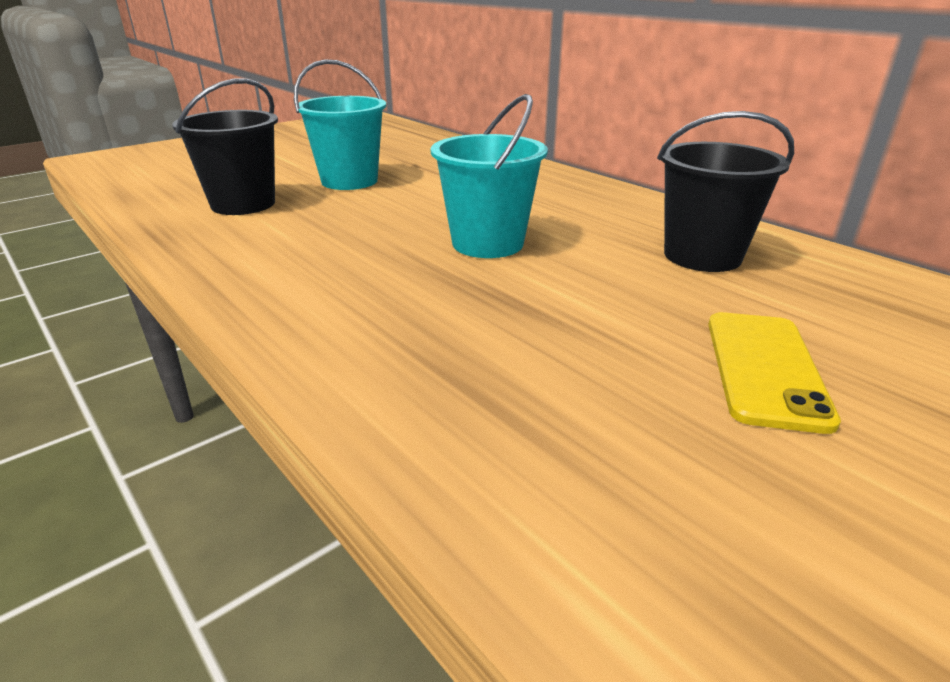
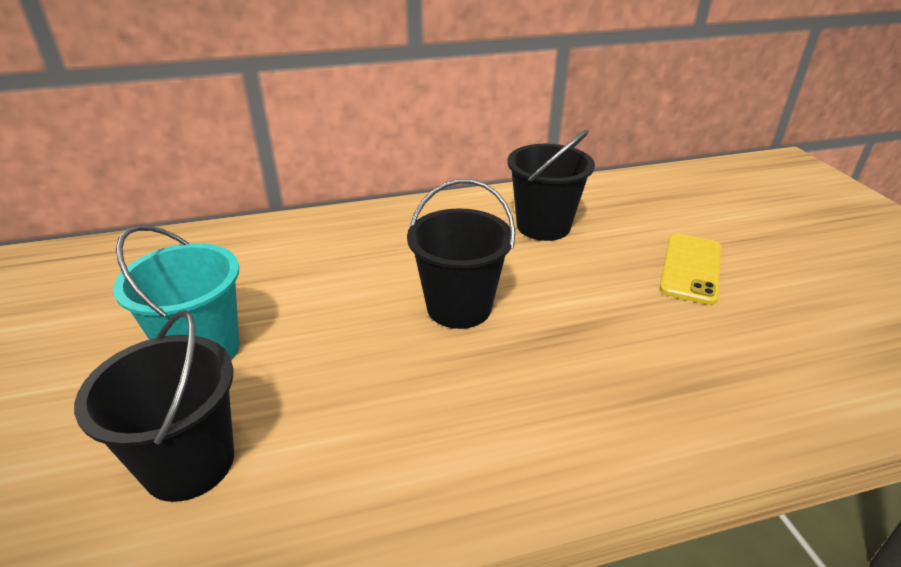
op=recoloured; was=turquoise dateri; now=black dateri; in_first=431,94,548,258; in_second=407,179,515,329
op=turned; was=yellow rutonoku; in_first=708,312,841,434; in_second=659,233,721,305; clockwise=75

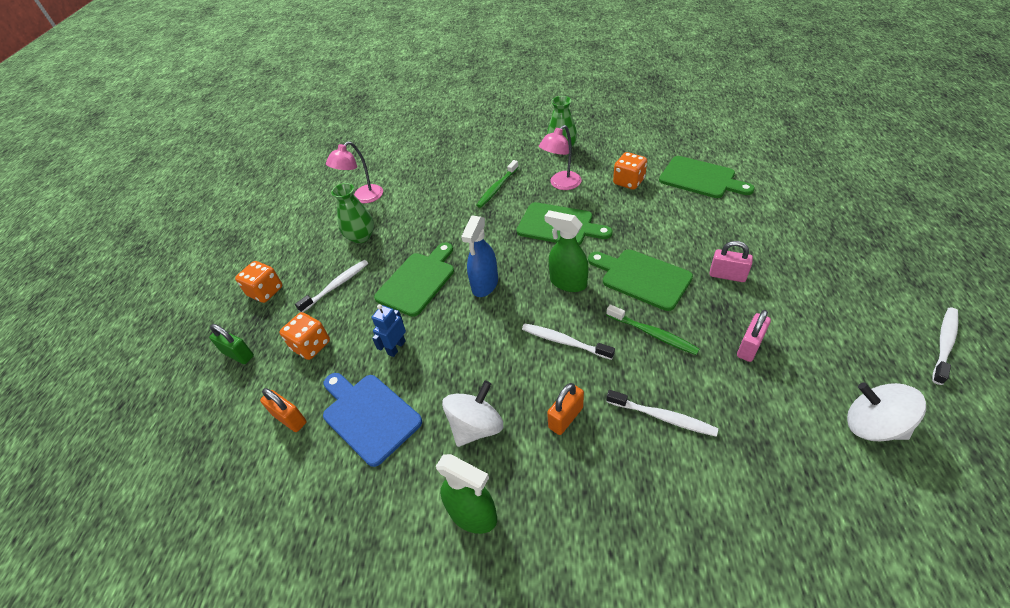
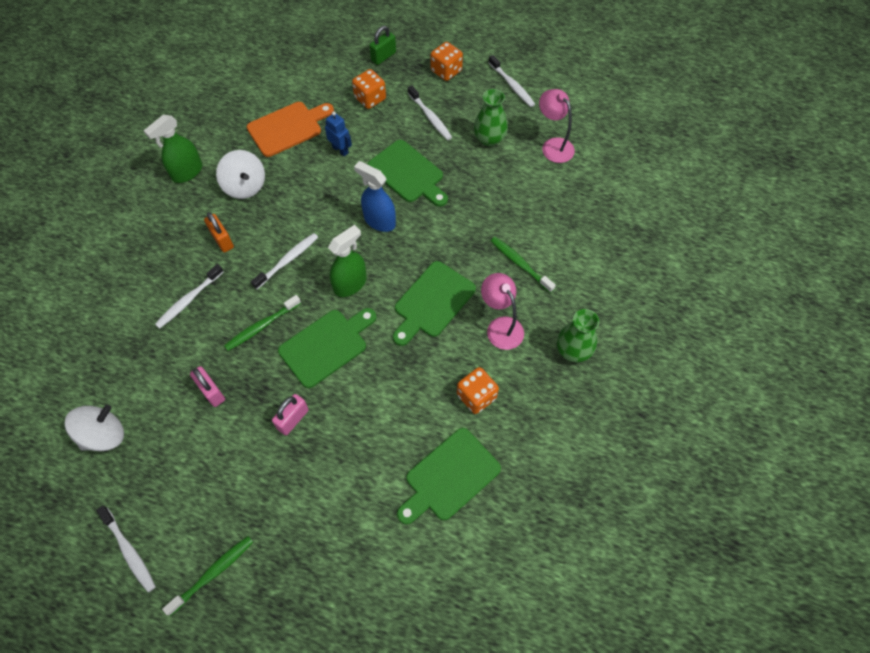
op=recoloured; was=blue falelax; now=orange falelax; in_first=323,373,422,467; in_second=247,102,334,157
op=removed; was=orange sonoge; in_first=260,388,307,432
op=added; now=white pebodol; in_second=488,55,535,107
op=added; now=green pebodol; in_second=162,536,253,616

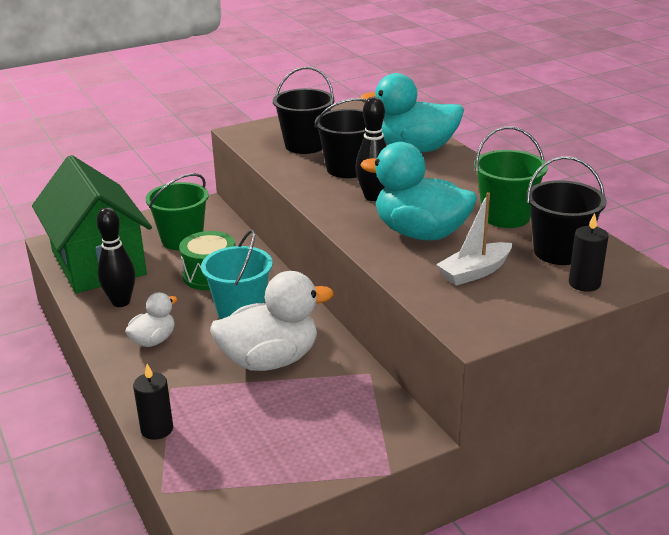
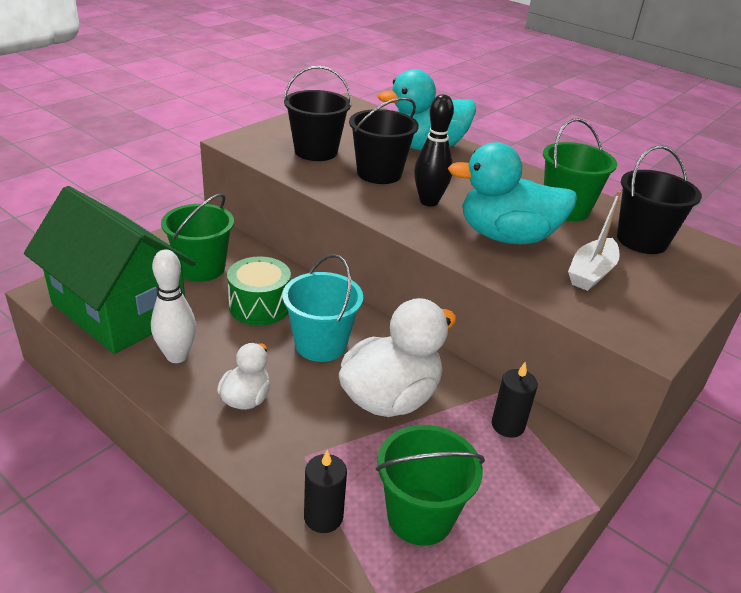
op=recoloured; was=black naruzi; now=white naruzi; in_first=97,207,135,307; in_second=151,249,196,363
op=moved; was=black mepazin; in_first=569,213,608,292; in_second=492,362,538,438
op=added; now=green dateri; in_second=376,425,485,546

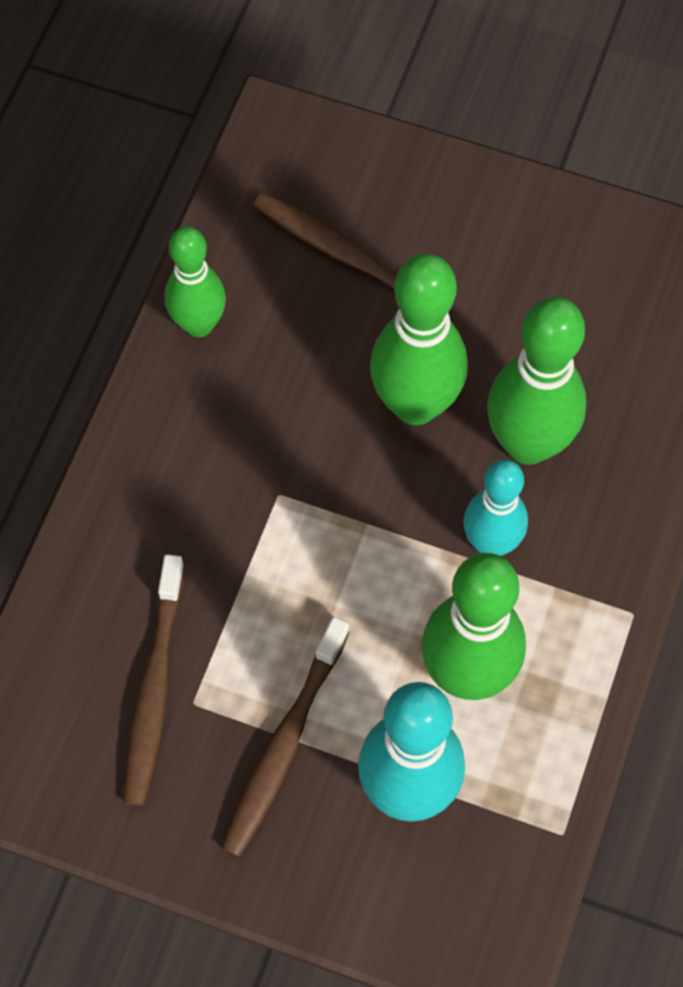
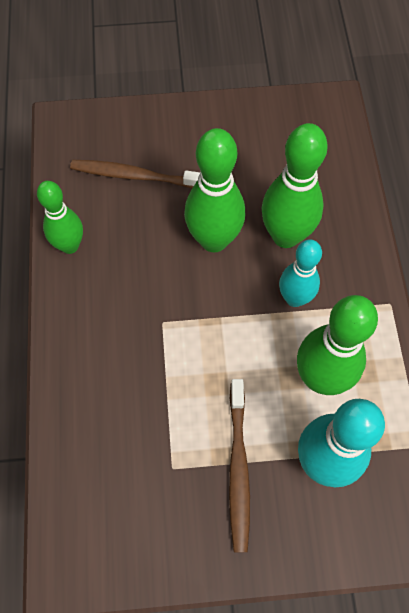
op=removed; was=brown pebodol; in_first=124,554,185,806

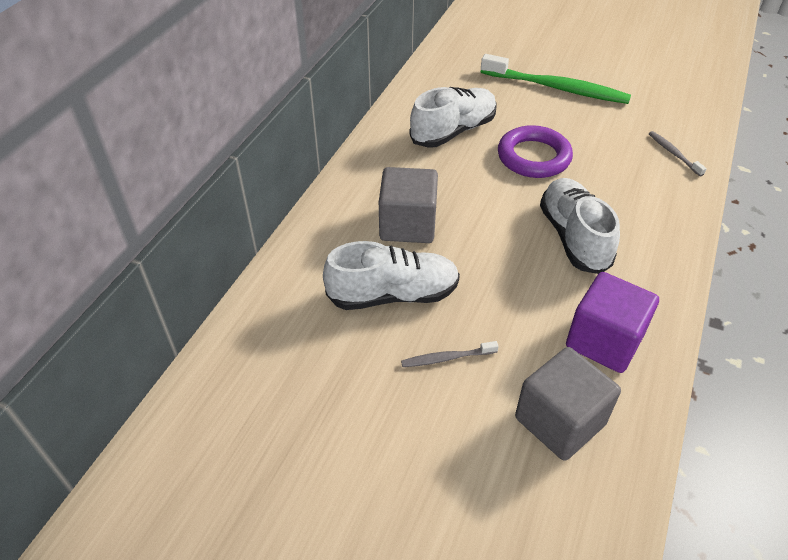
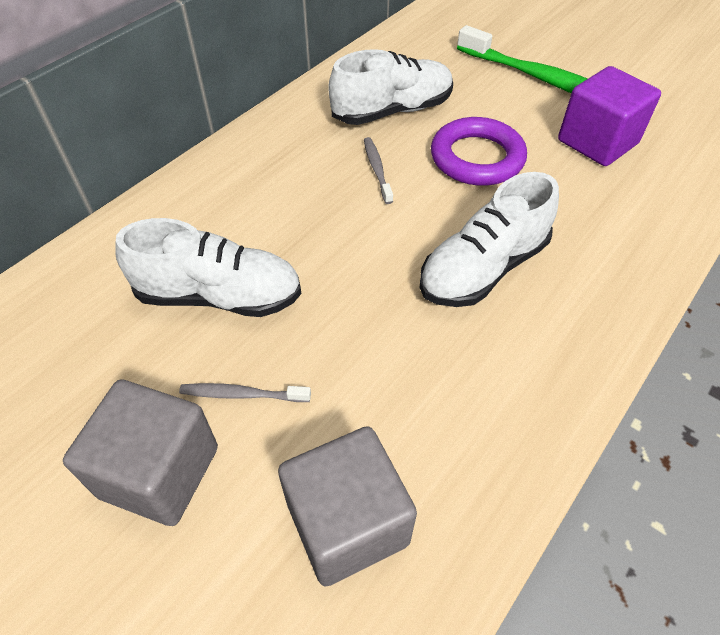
op=moved; was=grey pebodol; in_first=649,131,707,176; in_second=364,137,393,204
op=moved; was=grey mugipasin; in_first=379,167,438,243; in_second=63,379,218,526
op=turned; was=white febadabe; in_first=540,178,620,274; in_second=420,172,559,307; clockwise=-135
op=moved; was=purple mugipasin; in_first=566,272,659,373; in_second=558,66,661,166

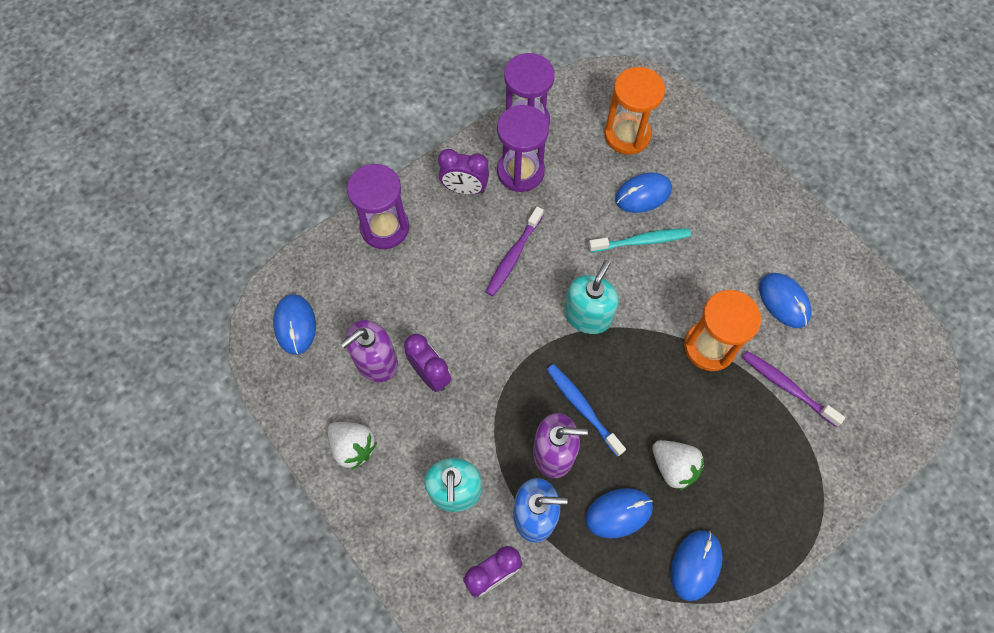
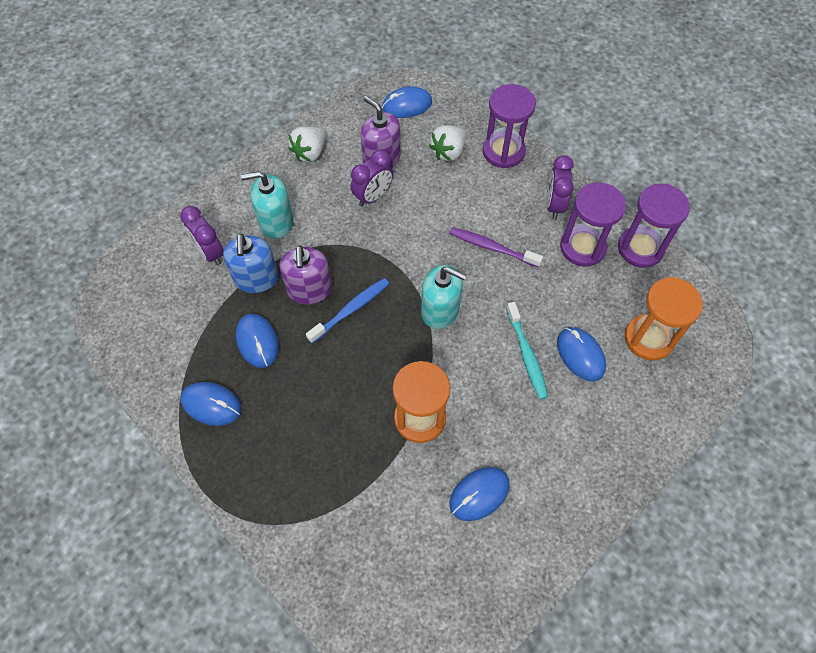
op=removed; was=purple pebodol; in_first=742,351,845,427
op=moved; was=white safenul; in_first=652,440,704,491; in_second=429,125,466,161

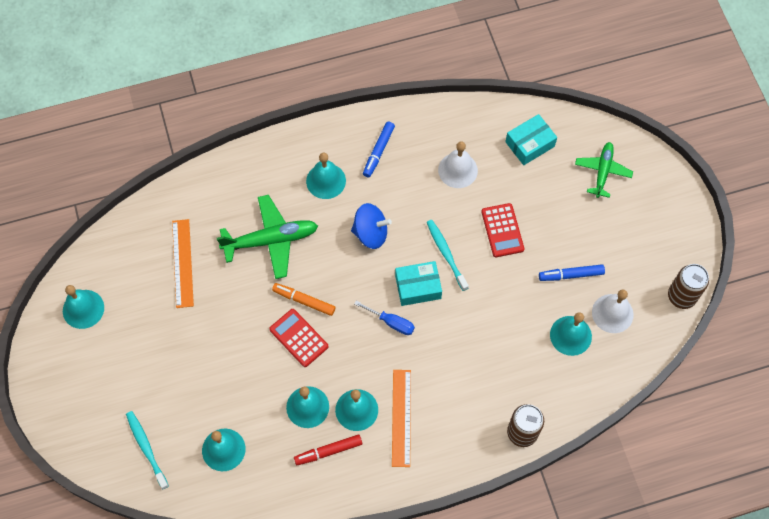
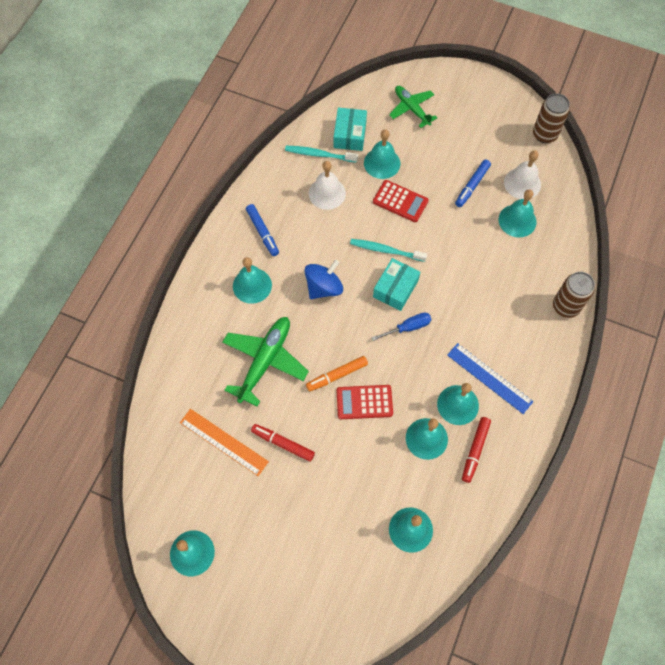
op=recoloured; was=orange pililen; now=blue pililen; in_first=392,370,411,467; in_second=447,343,534,414
op=moved; was=turquoise pebodol; in_first=126,411,169,490; in_second=285,146,358,163
op=added; now=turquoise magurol; in_second=364,129,400,179
op=added; now=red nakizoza; in_second=251,424,315,462

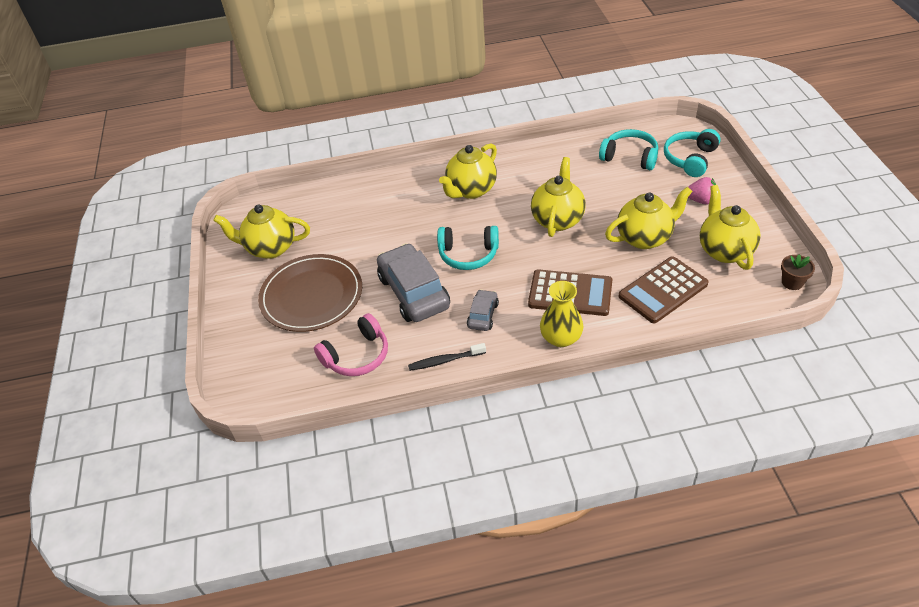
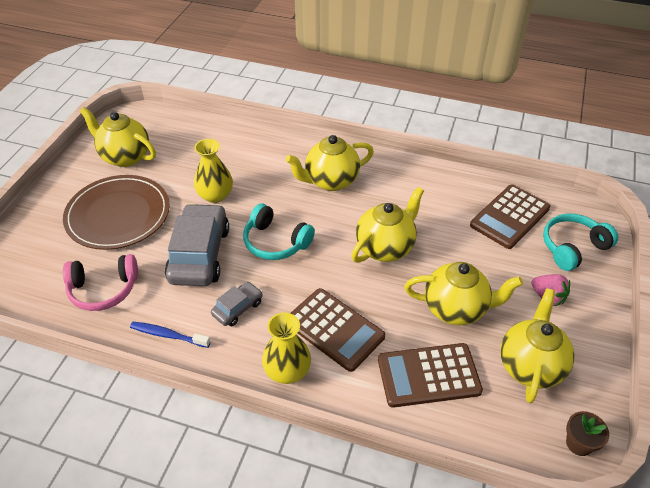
op=replaced; was=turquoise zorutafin; now=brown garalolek; in_first=599,129,658,170; in_second=470,184,550,249
op=recoloured; was=black pebodol; now=blue pebodol; in_first=408,343,486,371; in_second=130,322,211,348
op=added; now=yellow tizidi; in_second=194,139,233,203

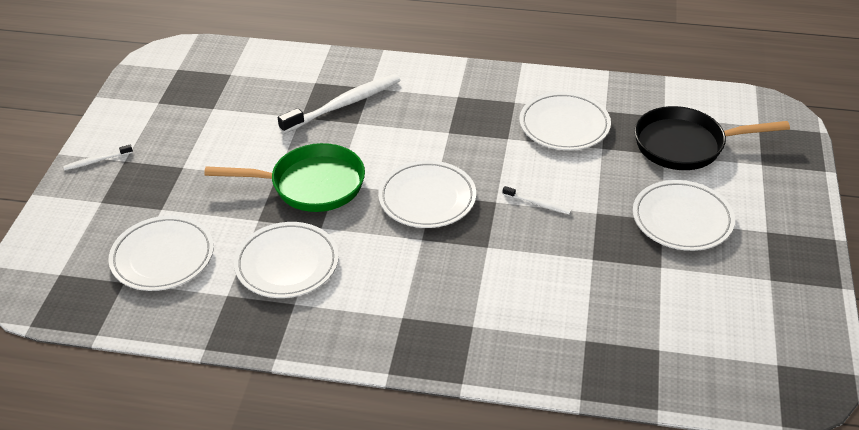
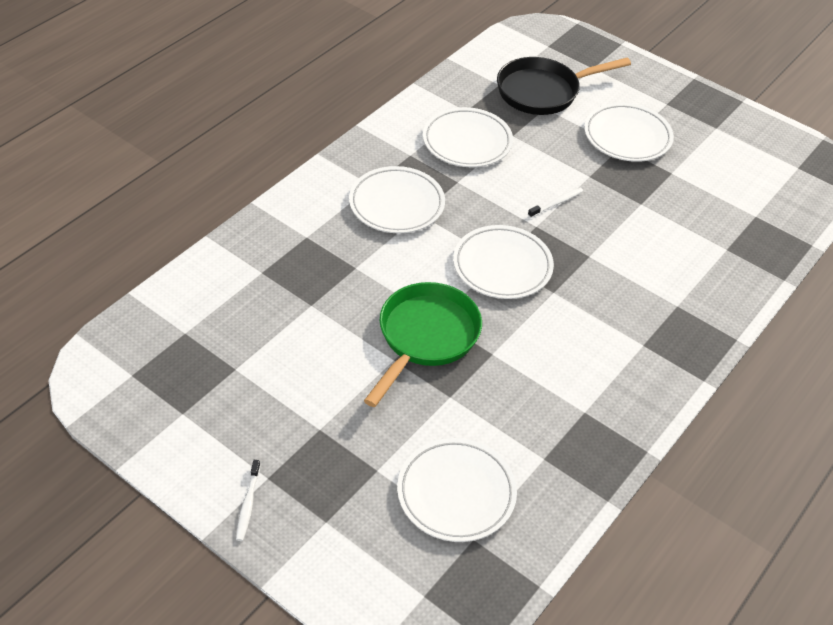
op=removed; was=white pebodol; in_first=278,74,400,134
op=turned; was=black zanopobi; in_first=634,106,790,170; in_second=497,57,631,115; clockwise=45
op=moved; was=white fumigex; in_first=234,222,339,298; in_second=349,166,445,233

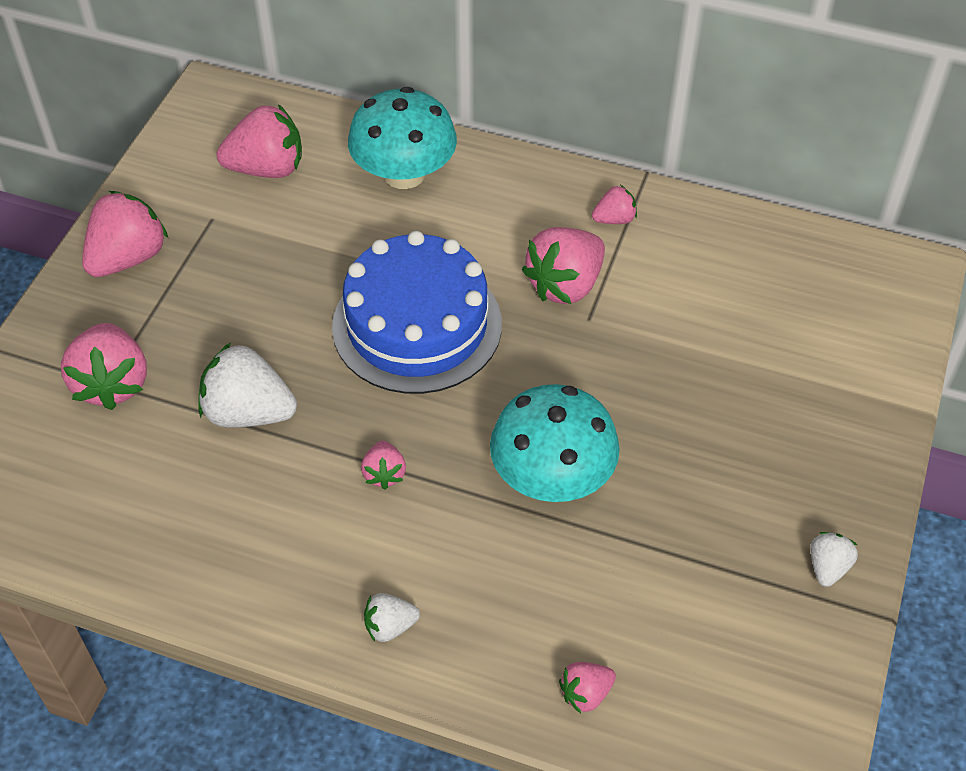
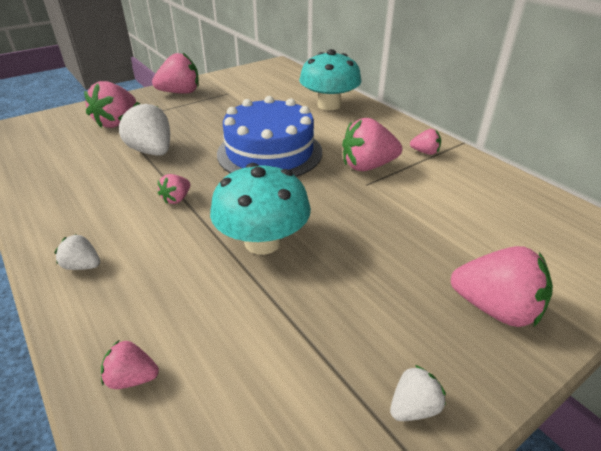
op=moved; was=pink safenul; in_first=217,104,302,178; in_second=451,246,553,327

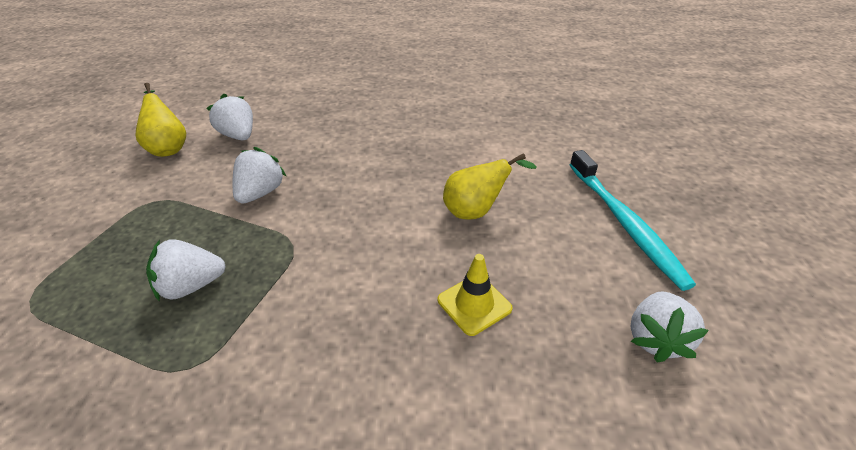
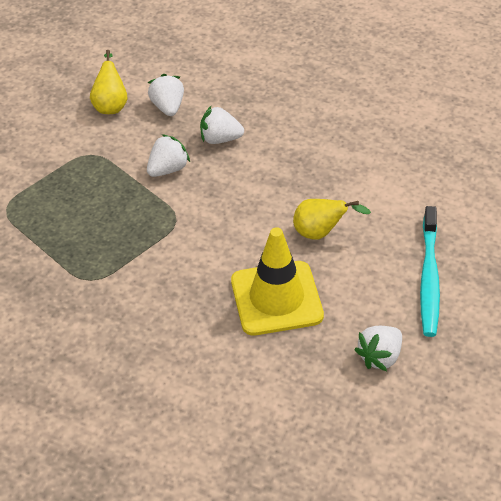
op=moved; was=white safenul; in_first=146,239,226,302; in_second=200,106,244,144
op=resized; was=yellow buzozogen; in_first=438,254,512,336; in_second=231,227,324,336; ratio=1.99

